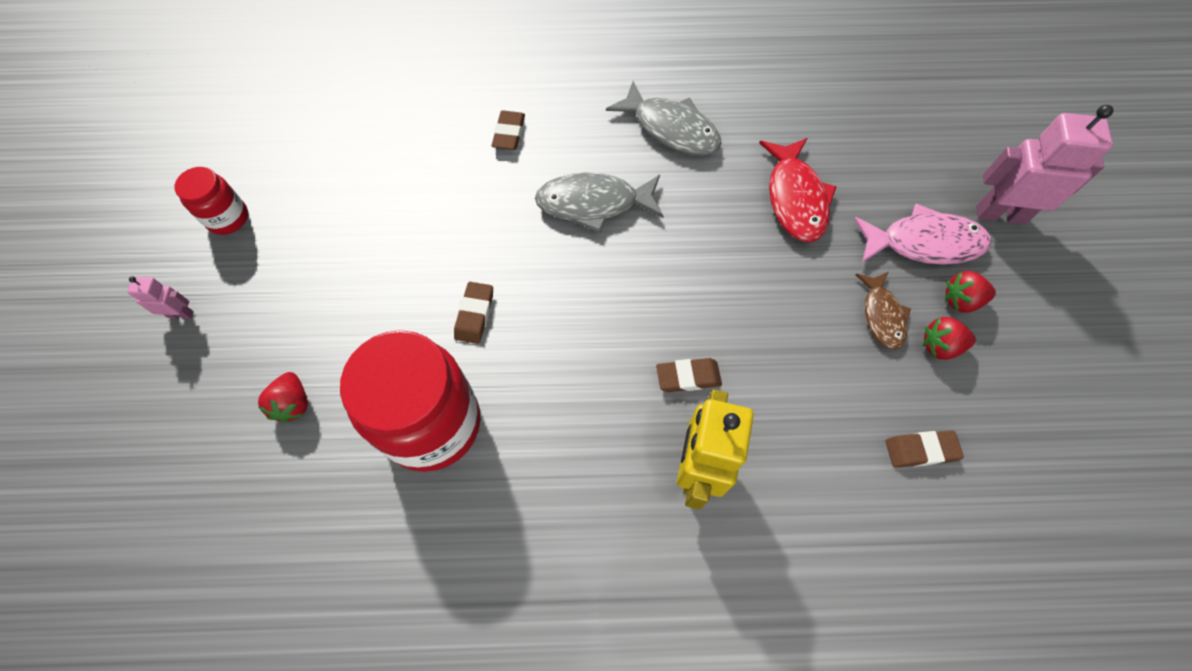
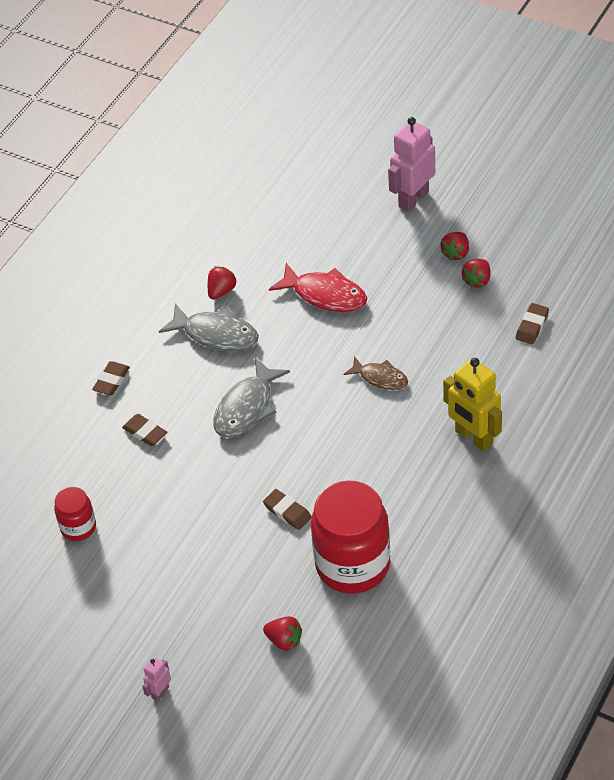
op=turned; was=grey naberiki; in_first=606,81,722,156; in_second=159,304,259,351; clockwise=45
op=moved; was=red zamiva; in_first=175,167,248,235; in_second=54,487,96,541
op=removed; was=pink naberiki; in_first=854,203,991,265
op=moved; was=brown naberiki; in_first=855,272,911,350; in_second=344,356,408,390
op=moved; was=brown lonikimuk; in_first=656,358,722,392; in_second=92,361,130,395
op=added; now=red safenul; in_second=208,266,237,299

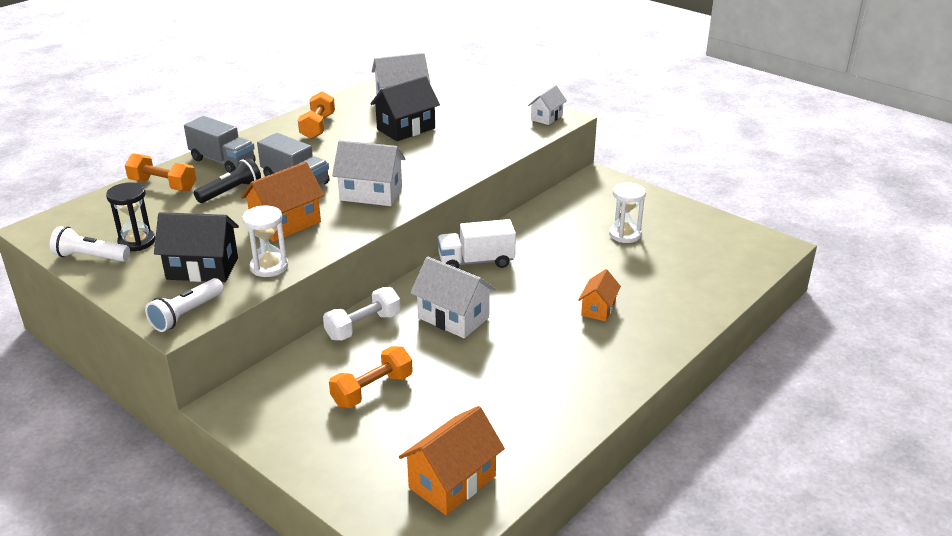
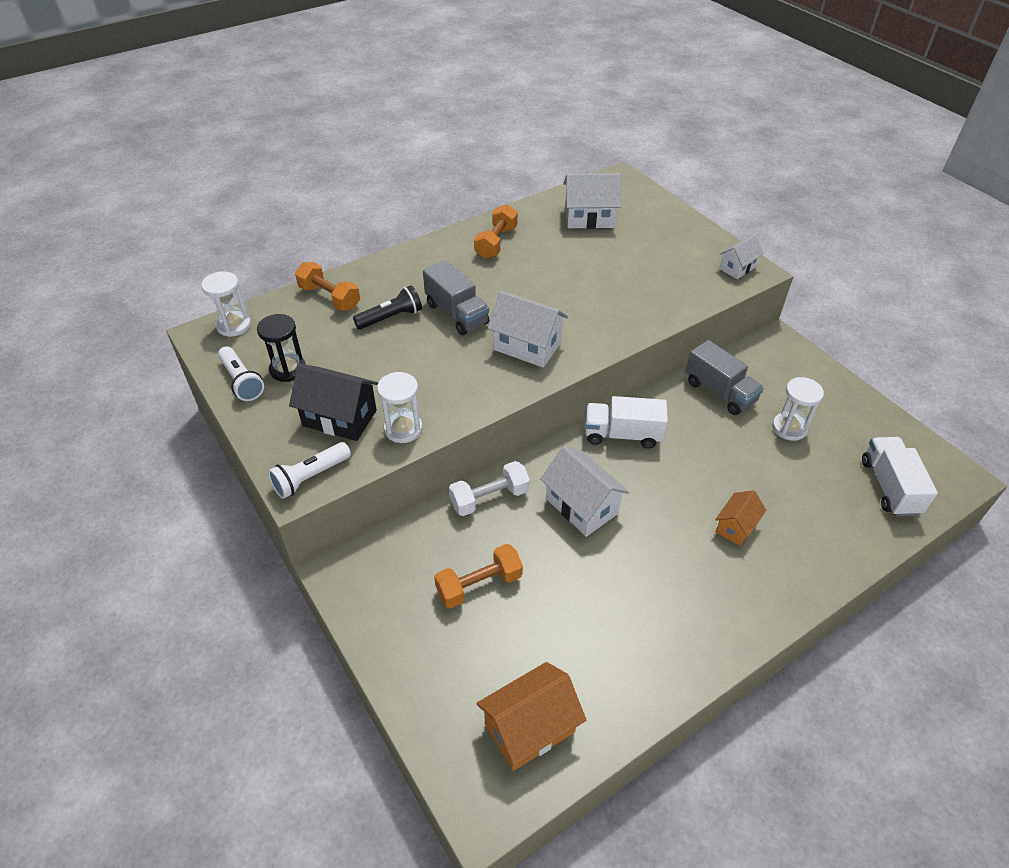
op=removed; was=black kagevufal; in_first=370,76,440,141
op=moved; was=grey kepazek; in_first=184,116,256,173; in_second=686,340,764,415
op=removed; was=orange kagevufal; in_first=241,162,324,242
op=turned; was=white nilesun; in_first=50,226,130,262; in_second=218,346,264,401; clockwise=-150
op=added; now=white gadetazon; in_second=201,271,251,337
op=added; now=white kepazek; in_second=862,437,938,517

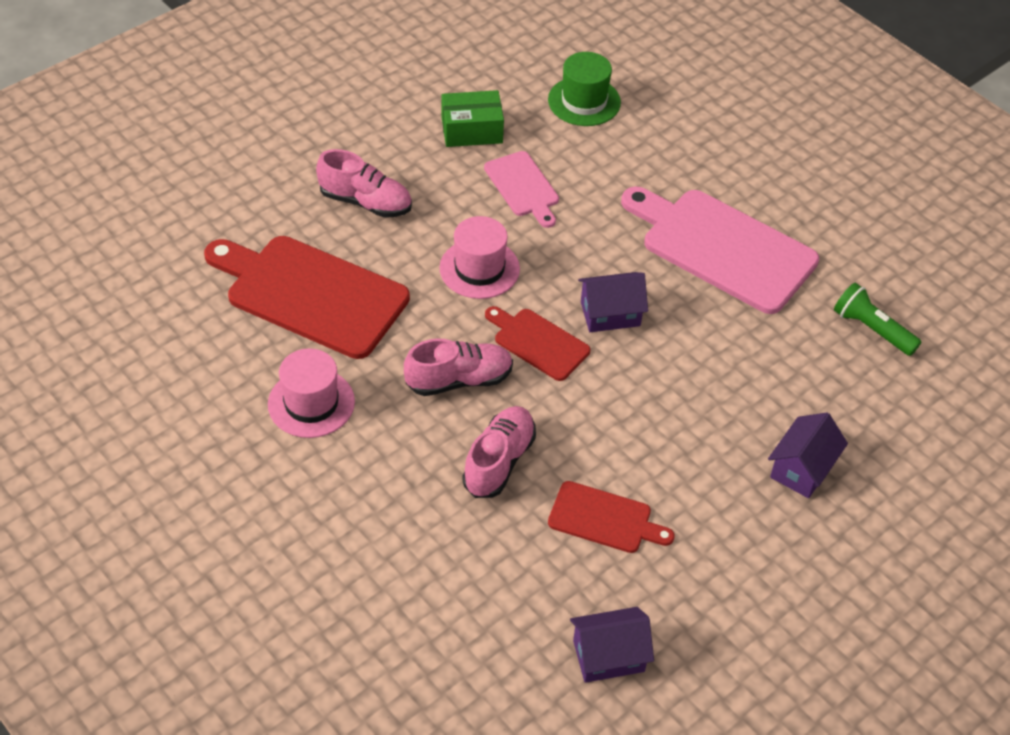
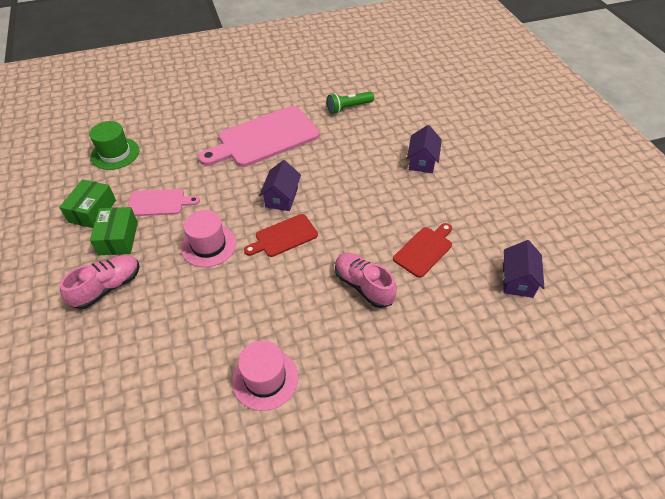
op=removed; was=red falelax; in_first=204,236,410,359
op=removed; was=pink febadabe; in_first=404,339,513,396
op=turned; was=purple kagevufal; in_first=768,412,848,498; in_second=407,125,442,173; clockwise=45
op=added; now=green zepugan; in_second=90,207,138,255

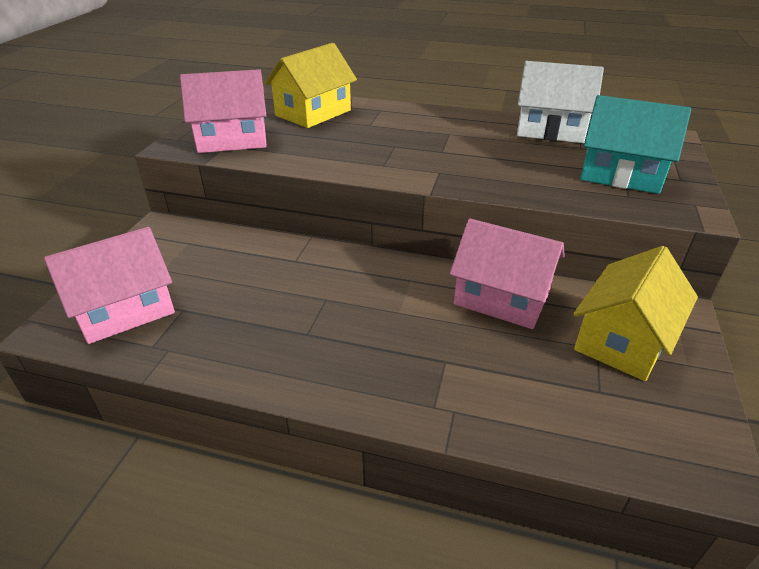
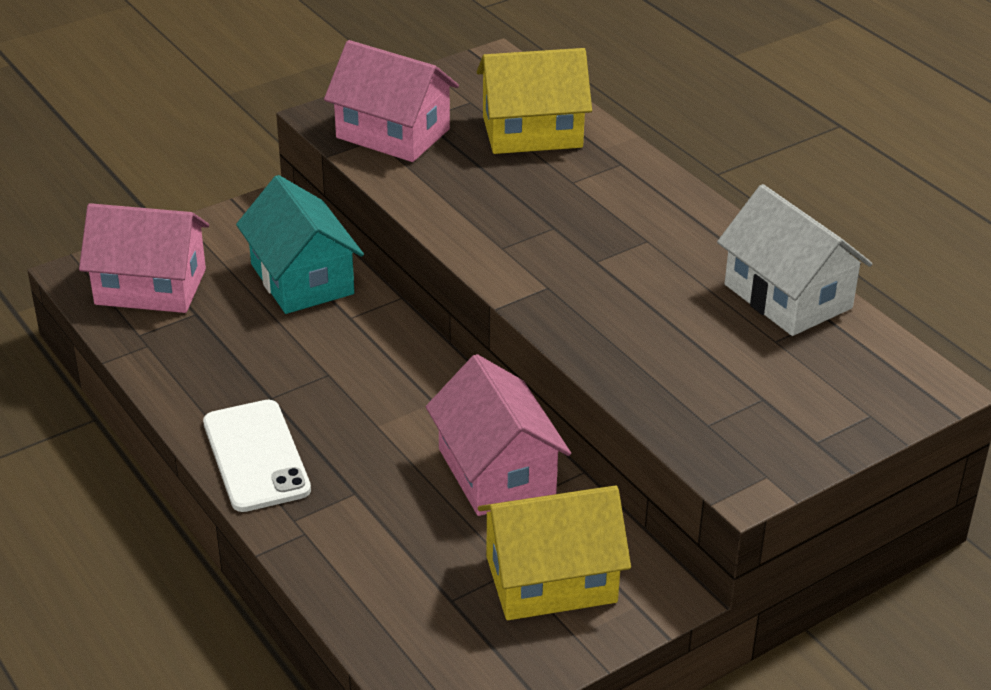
op=moved; was=turquoise kagevufal; in_first=580,95,691,194; in_second=236,175,364,314
op=added; now=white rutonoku; in_second=203,400,311,512

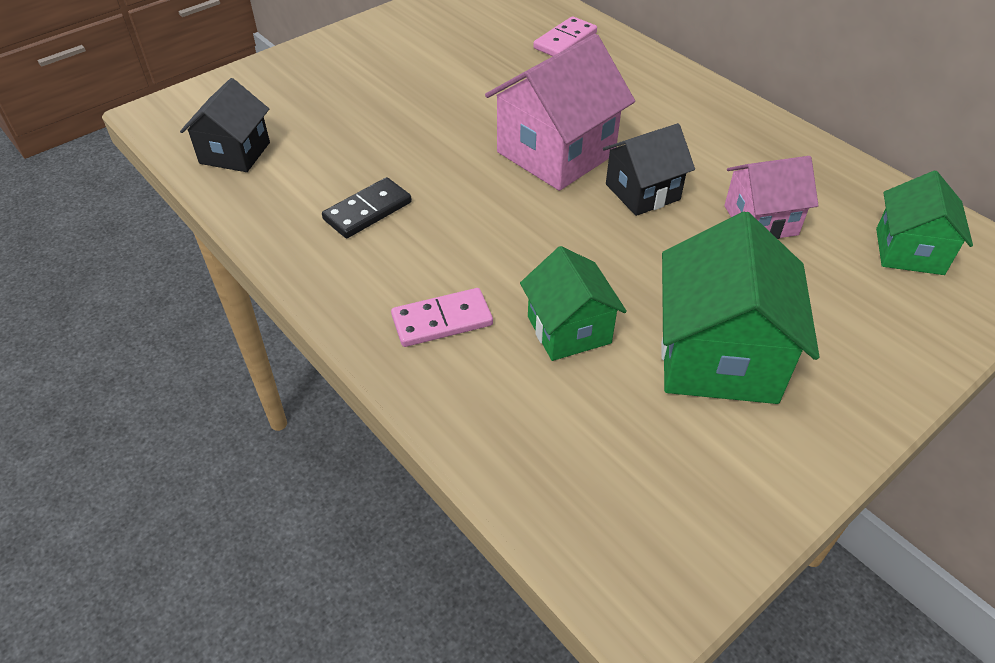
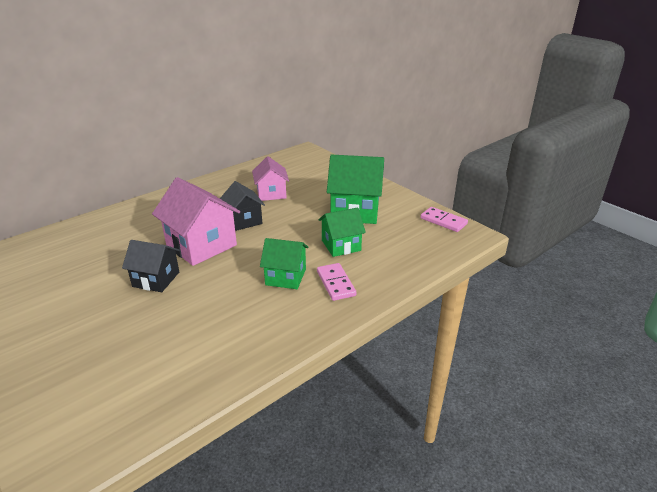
op=moved; was=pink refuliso; in_first=533,16,597,56; in_second=421,207,468,232
op=moved; was=black kagevufal; in_first=180,78,270,172; in_second=122,240,180,292
op=moved; was=green kagevufal; in_first=876,170,973,275; in_second=260,238,309,289
op=removed; was=black refuliso; in_first=322,177,412,238

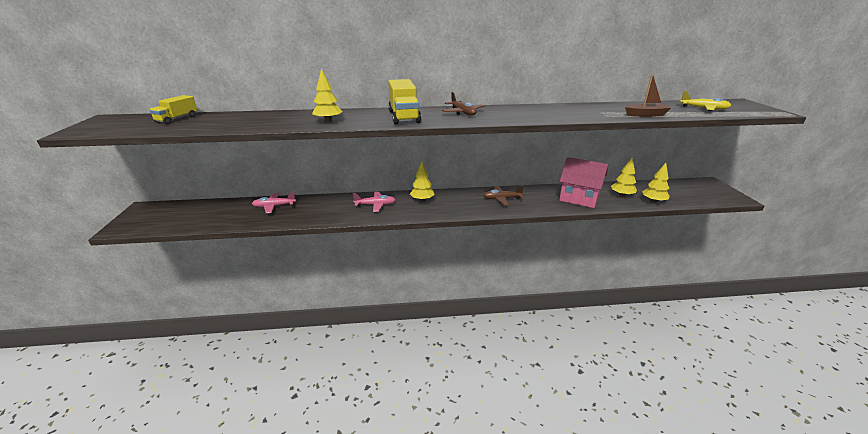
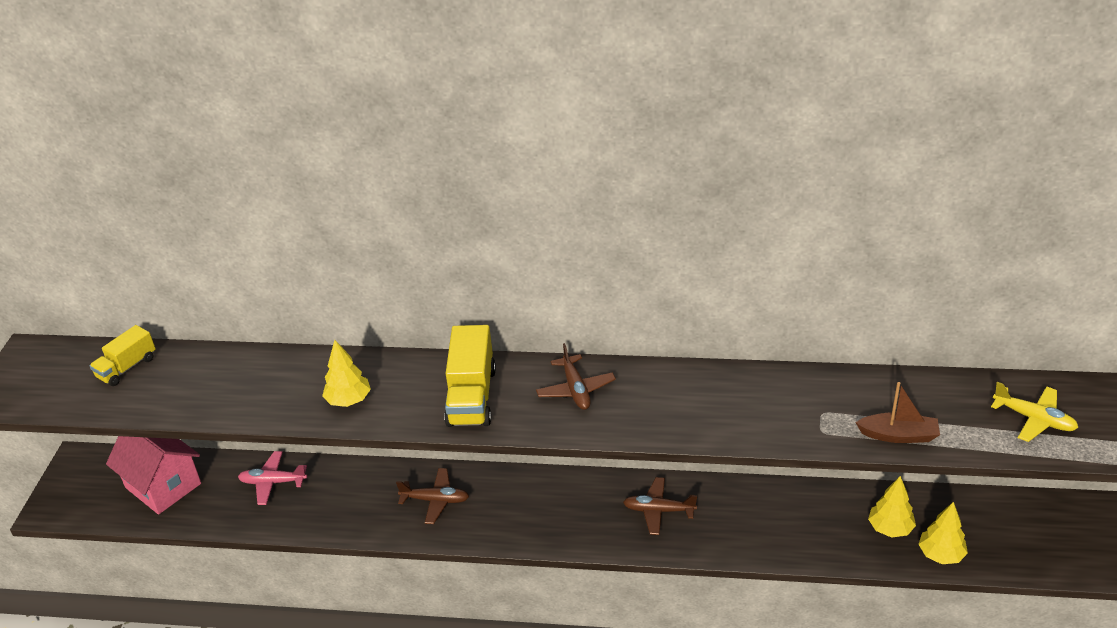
op=moved; was=pink kagevufal; in_first=559,157,608,208; in_second=106,436,201,515
op=removed; was=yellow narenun; in_first=410,162,435,202
op=recoloured; was=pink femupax; now=brown femupax; in_first=353,192,396,212; in_second=396,468,469,524

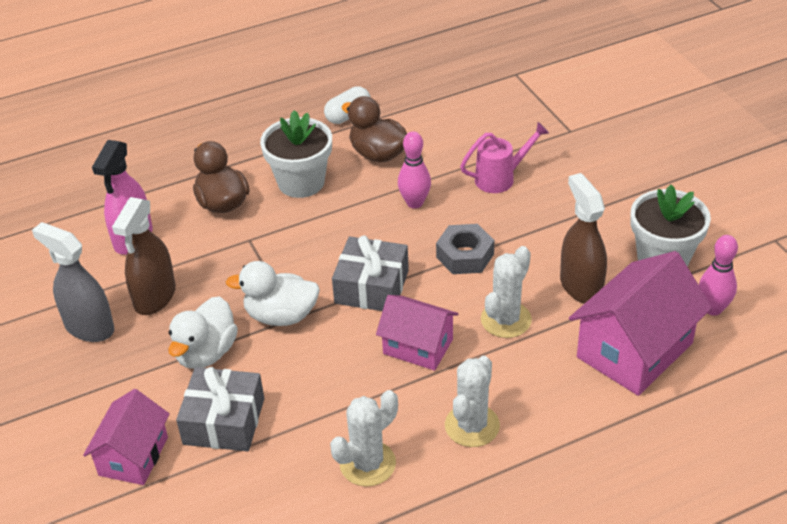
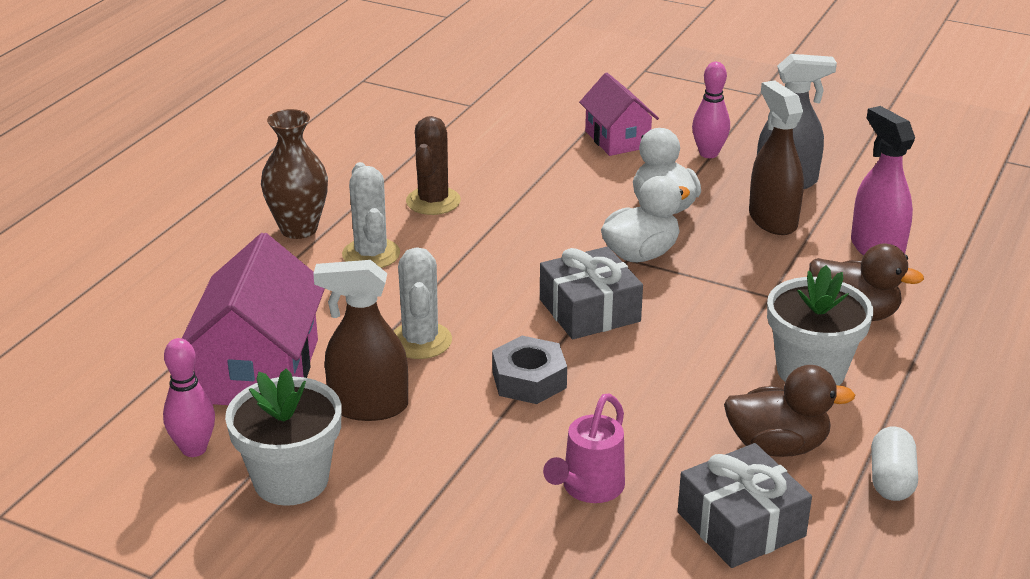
op=moved; was=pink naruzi; in_first=398,131,431,209; in_second=692,62,730,158
op=turned; was=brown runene; in_first=560,173,607,304; in_second=313,260,408,421; clockwise=150
op=removed; was=pink kagevufal; in_first=376,295,458,371
op=moved; was=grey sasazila; in_first=176,367,264,452; in_second=678,443,812,568
op=recoloured; was=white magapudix; now=brown magapudix; in_first=330,390,398,487; in_second=406,116,461,215
op=added; now=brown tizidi; in_second=261,109,328,239

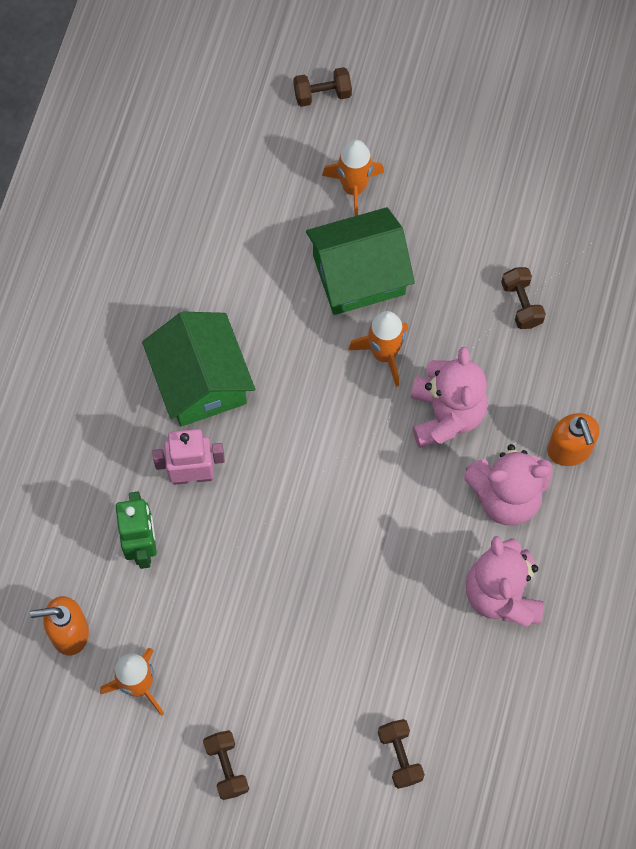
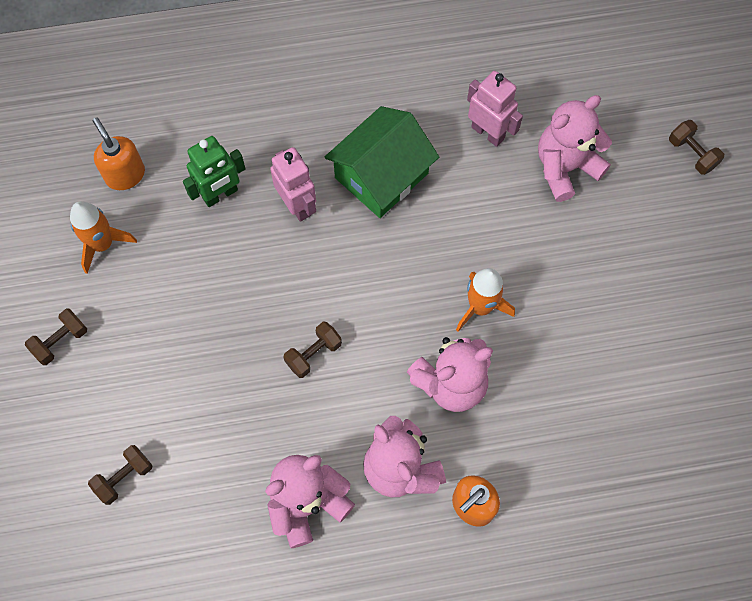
op=removed; was=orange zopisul; in_first=322,139,384,216
op=removed; was=green kagevufal; in_first=306,207,415,315
op=moved; was=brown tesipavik; in_first=501,267,546,329; in_second=283,322,342,378
op=added; now=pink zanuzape; in_second=467,71,523,147
op=added; now=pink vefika; in_second=538,95,612,202

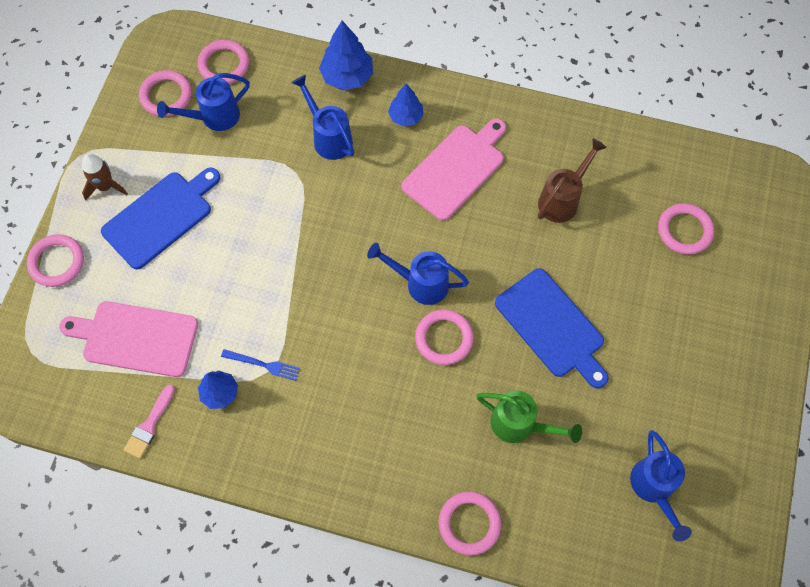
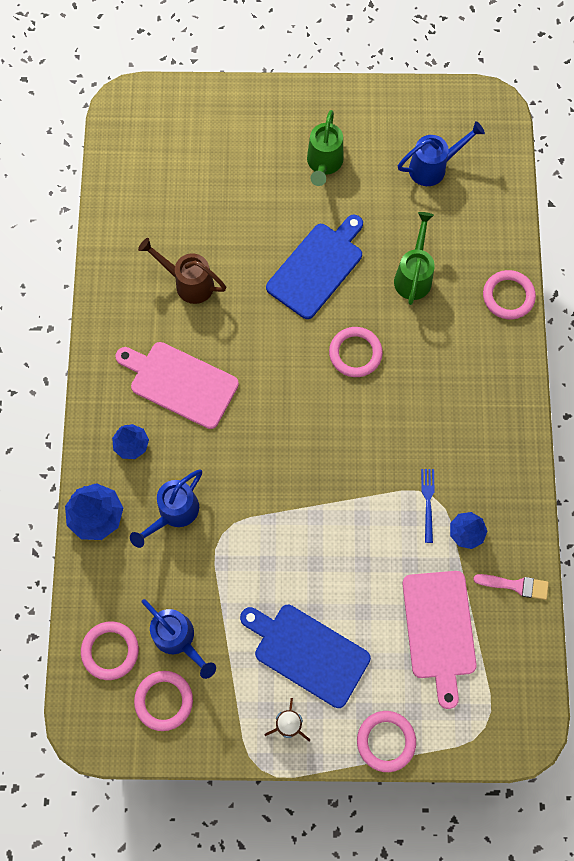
op=removed; was=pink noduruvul; in_first=658,203,714,255
op=removed; was=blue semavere; in_first=367,243,469,305
op=added; now=green semavere; in_second=307,110,343,186

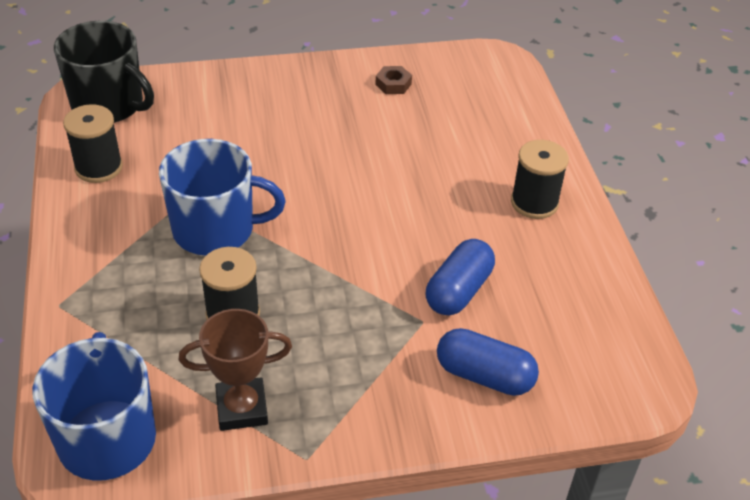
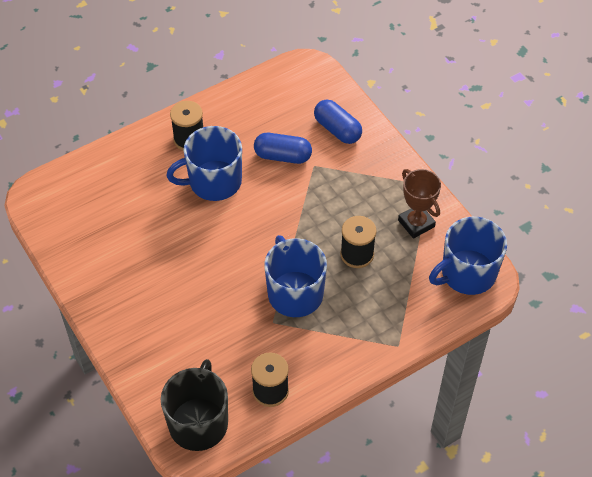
op=removed; was=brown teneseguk; in_first=375,66,412,94
op=turned; was=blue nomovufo; in_first=437,328,539,396; in_second=314,99,362,144; clockwise=-45
op=added; now=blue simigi; in_second=166,126,242,201

